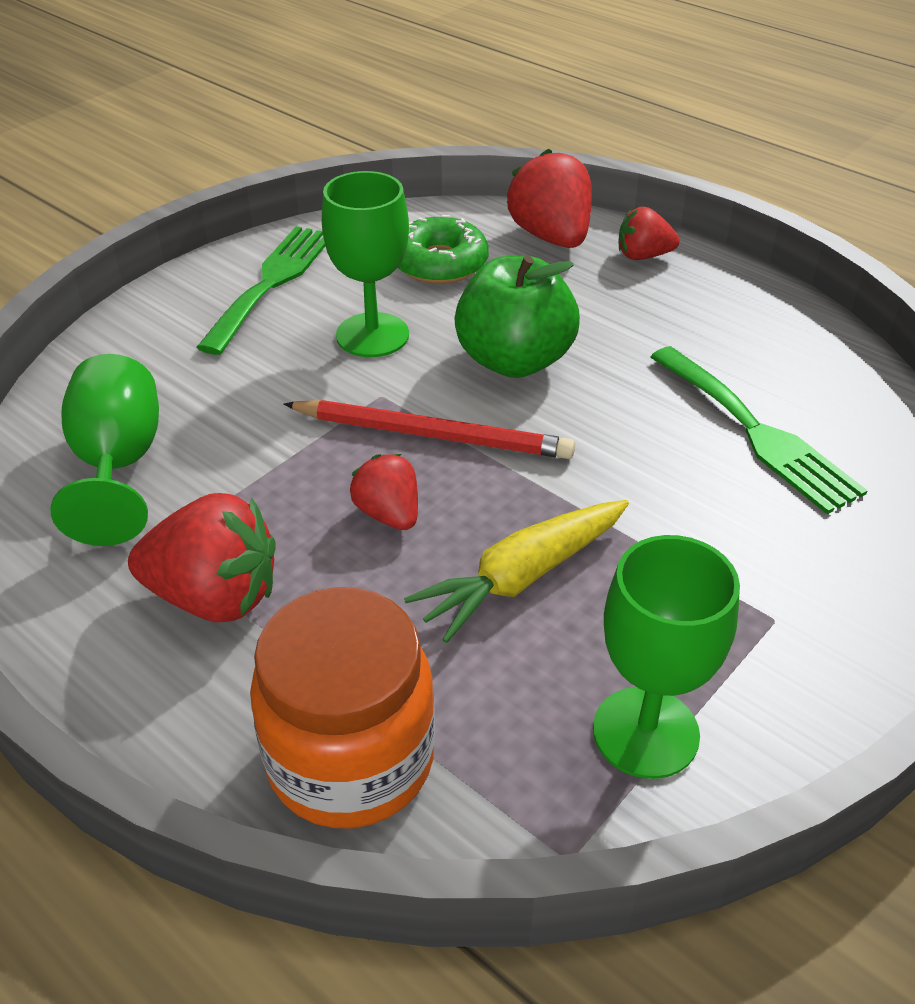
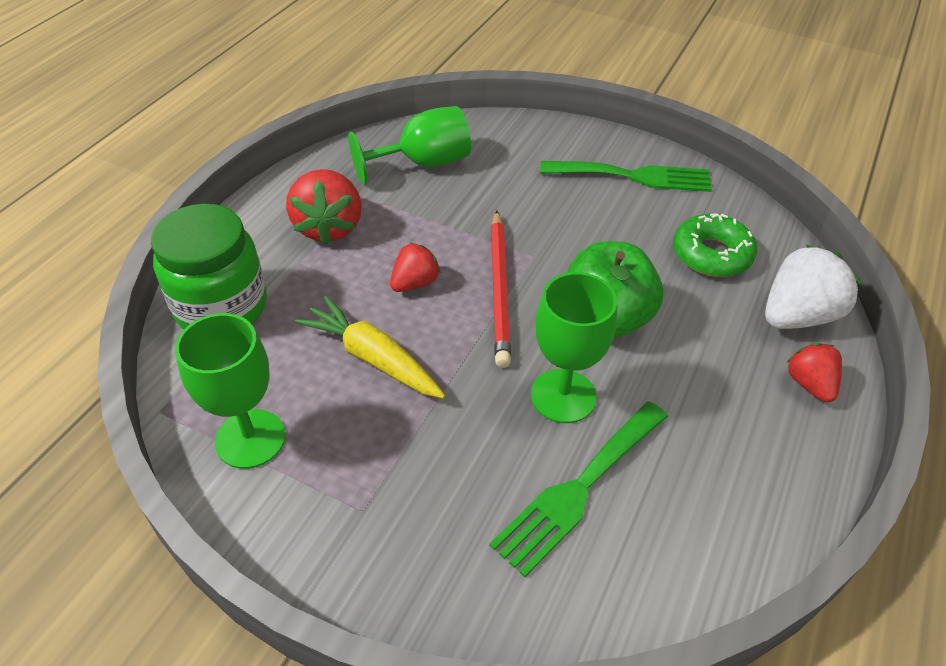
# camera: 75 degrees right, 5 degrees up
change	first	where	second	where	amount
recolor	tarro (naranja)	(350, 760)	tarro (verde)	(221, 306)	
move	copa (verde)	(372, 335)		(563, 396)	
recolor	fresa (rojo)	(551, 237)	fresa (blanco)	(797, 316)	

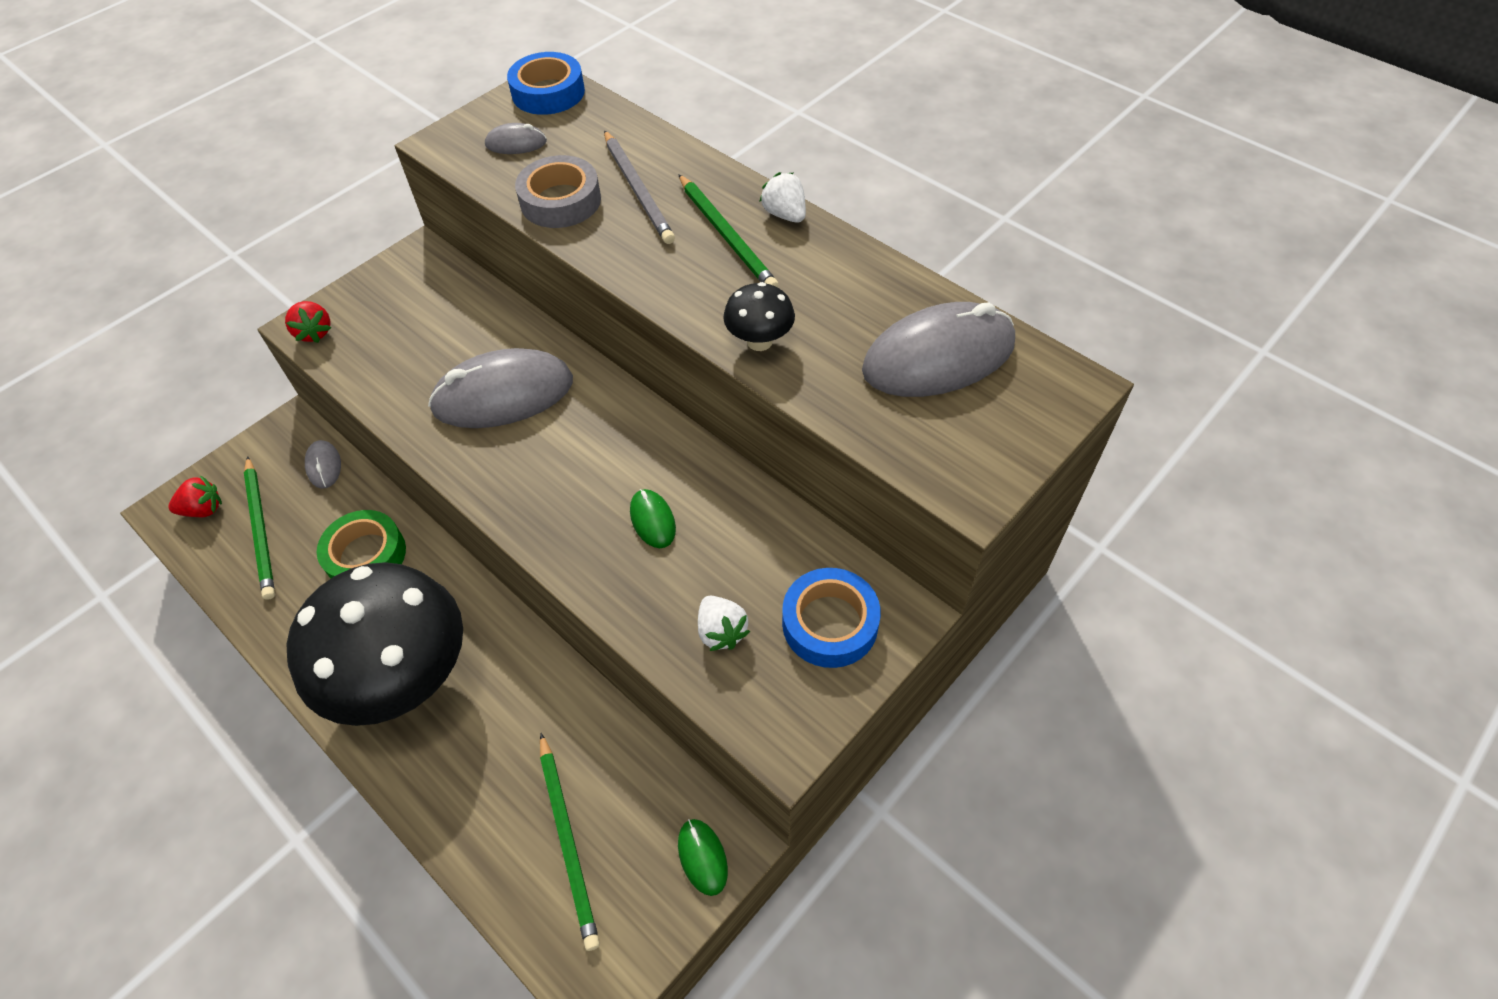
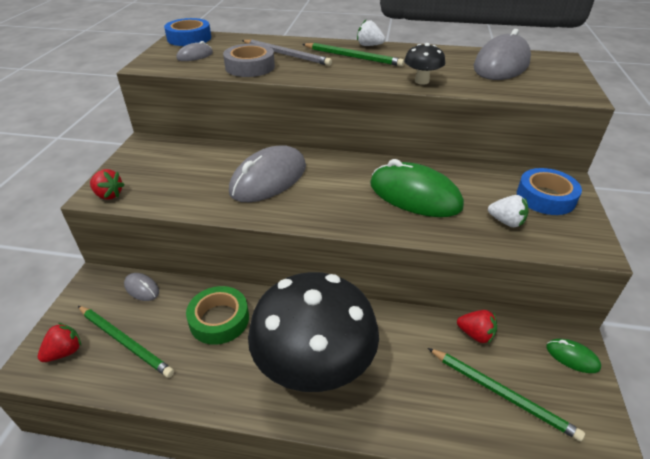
# camera: 35 degrees left, 15 degrees down
change	first	where	second	where	amount
resize	ratón (verde)	(652, 520)		(414, 195)	x2.18
insert			fresa (rojo)	(475, 334)	

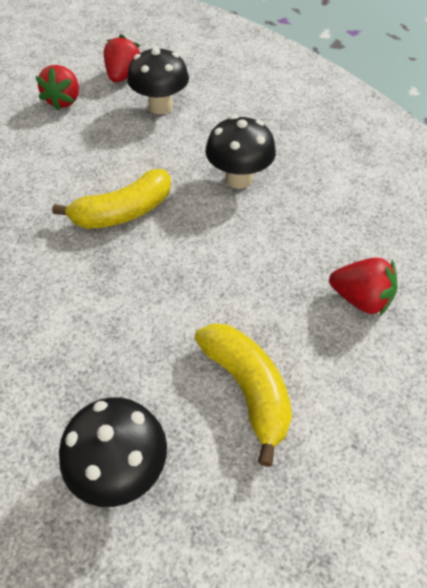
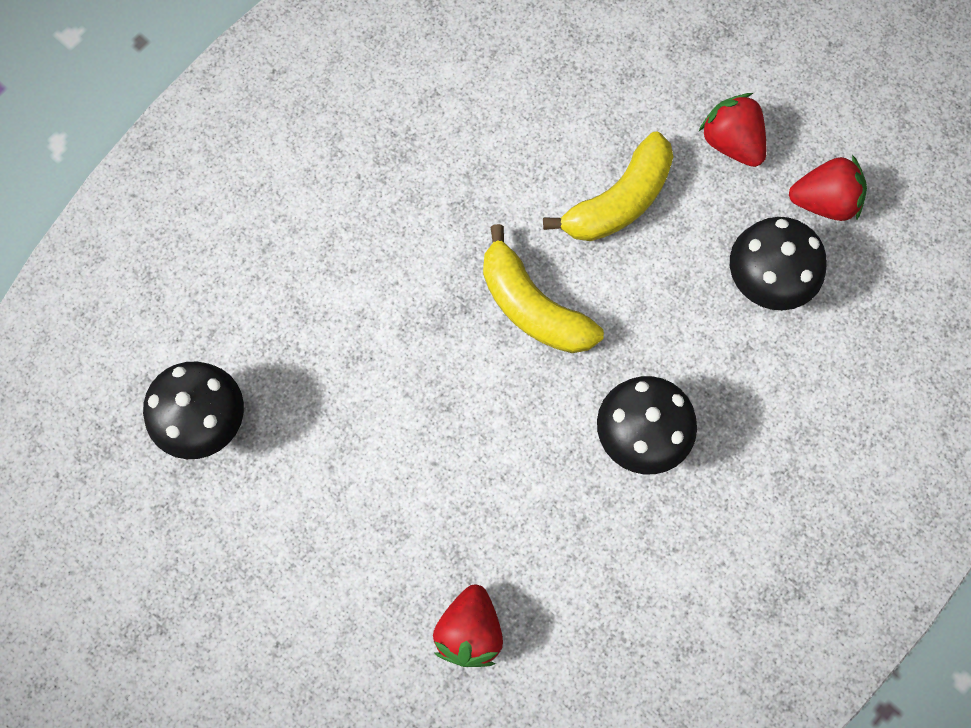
# camera: 75 degrees right, 20 degrees up
change	first	where	second	where	amount
move	plátano (amarillo)	(247, 388)		(619, 201)	
rotate	fresa (rojo)	(64, 101)		(731, 143)	60 degrees clockwise

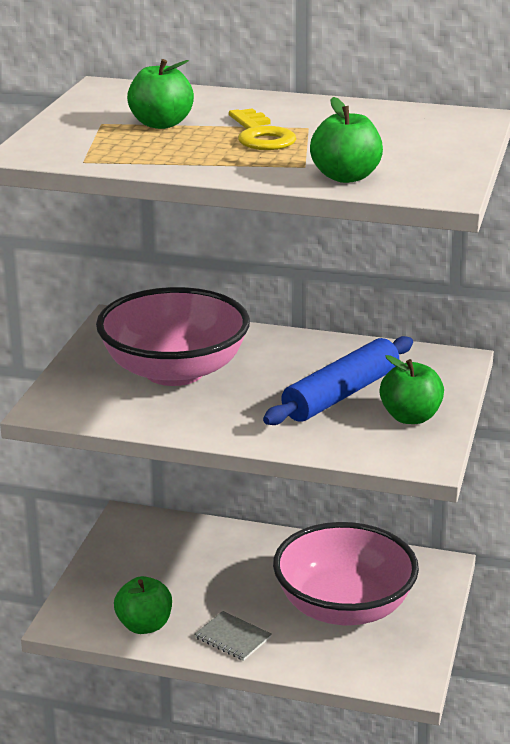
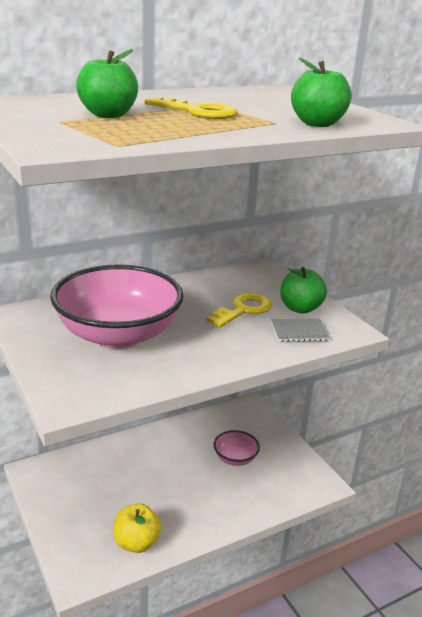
# camera: 45 degrees left, 0 degrees up
change	first	where	second	where	amount
recolor	manzana (verde)	(144, 625)	manzana (amarillo)	(136, 543)	
replace	rodillo (azul)	(341, 394)	llave (amarillo)	(243, 310)	
resize	cuenco (rosa)	(344, 607)		(235, 458)	x0.46
move	cuaderno (gris)	(232, 637)		(299, 331)	

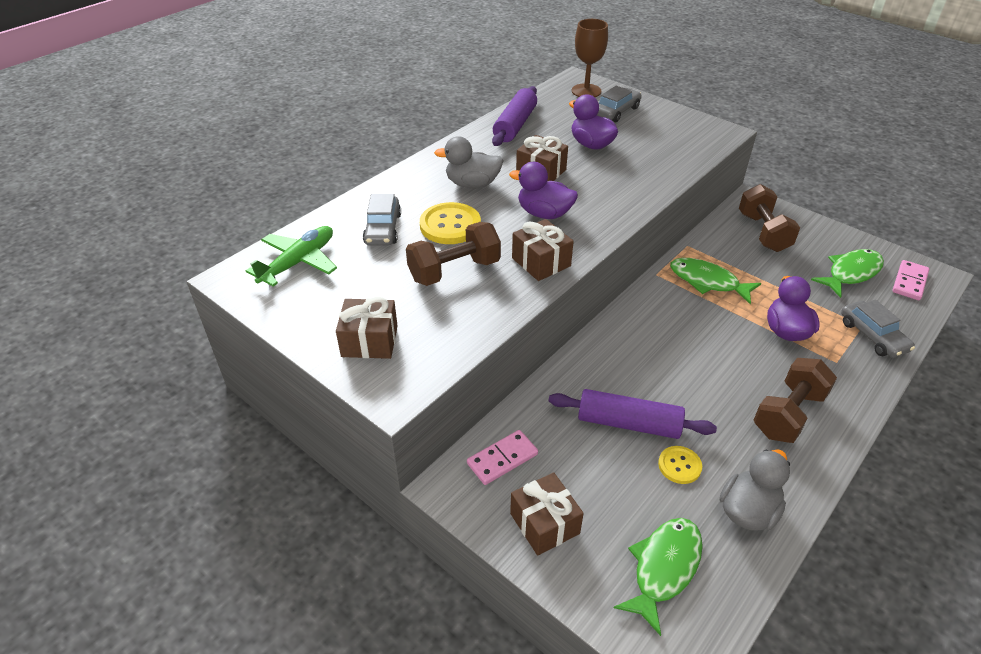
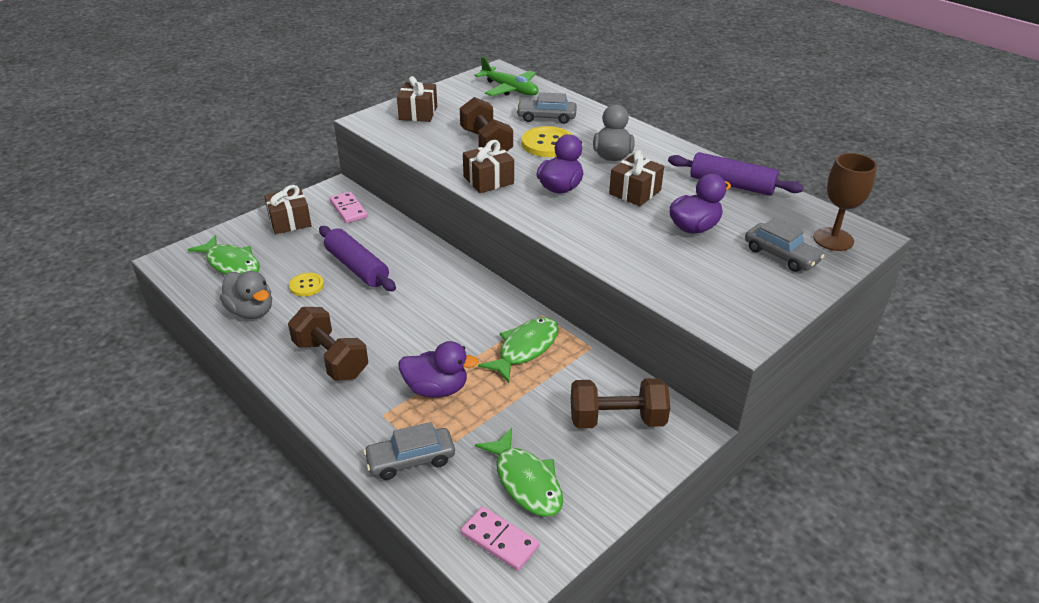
# camera: 95 degrees right, 5 degrees down
change	first	where	second	where	amount
rotate	rodillo (morado)	(628, 424)		(357, 267)	60 degrees counterclockwise

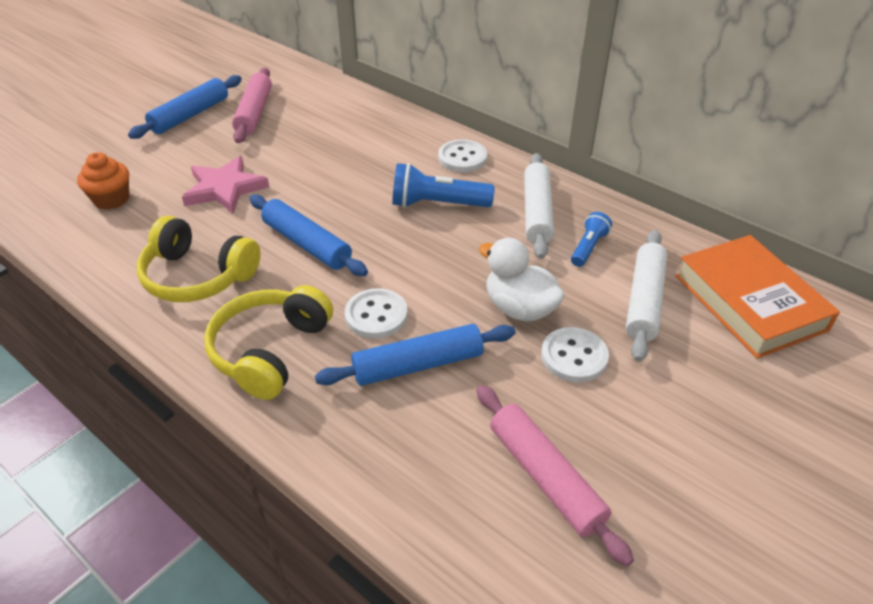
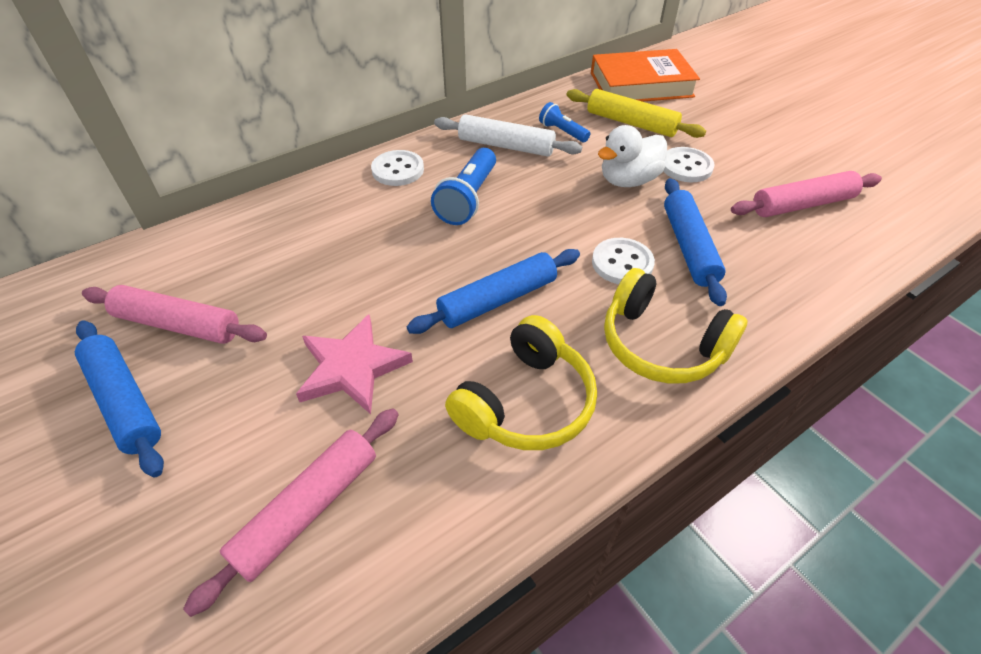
# camera: 75 degrees left, 5 degrees up
change	first	where	second	where	amount
replace	magdalena (naranja)	(111, 199)	rodillo (rosa)	(308, 510)	
recolor	rodillo (blanco)	(644, 301)	rodillo (amarillo)	(631, 123)	

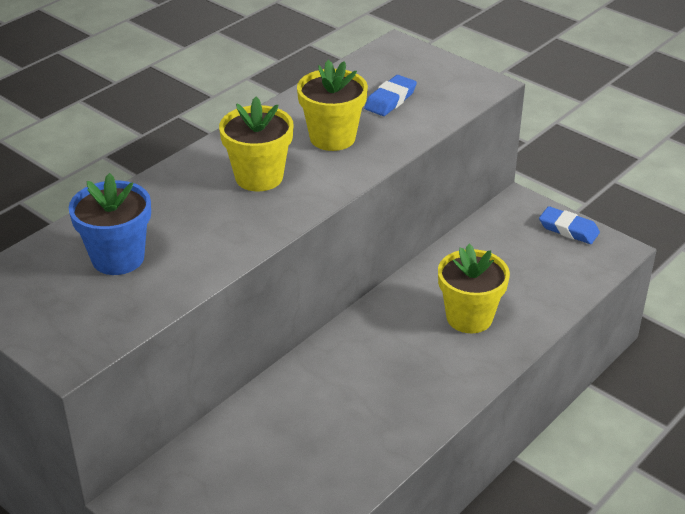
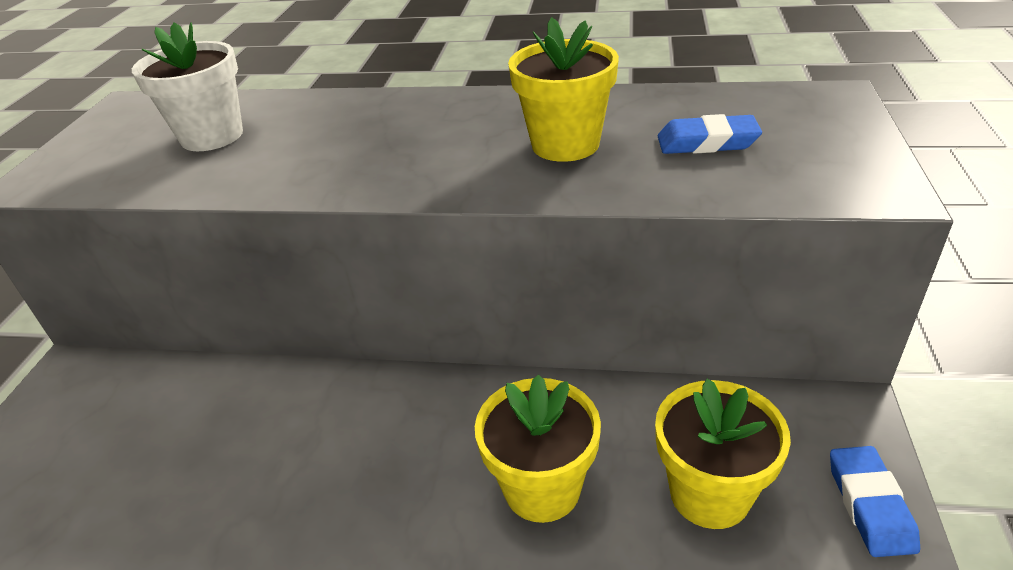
# camera: 60 degrees right, 0 degrees up
change	first	where	second	where	amount
recolor	maceta (azul)	(118, 258)	maceta (blanco)	(212, 136)	
move	maceta (amarillo)	(259, 177)		(710, 494)	

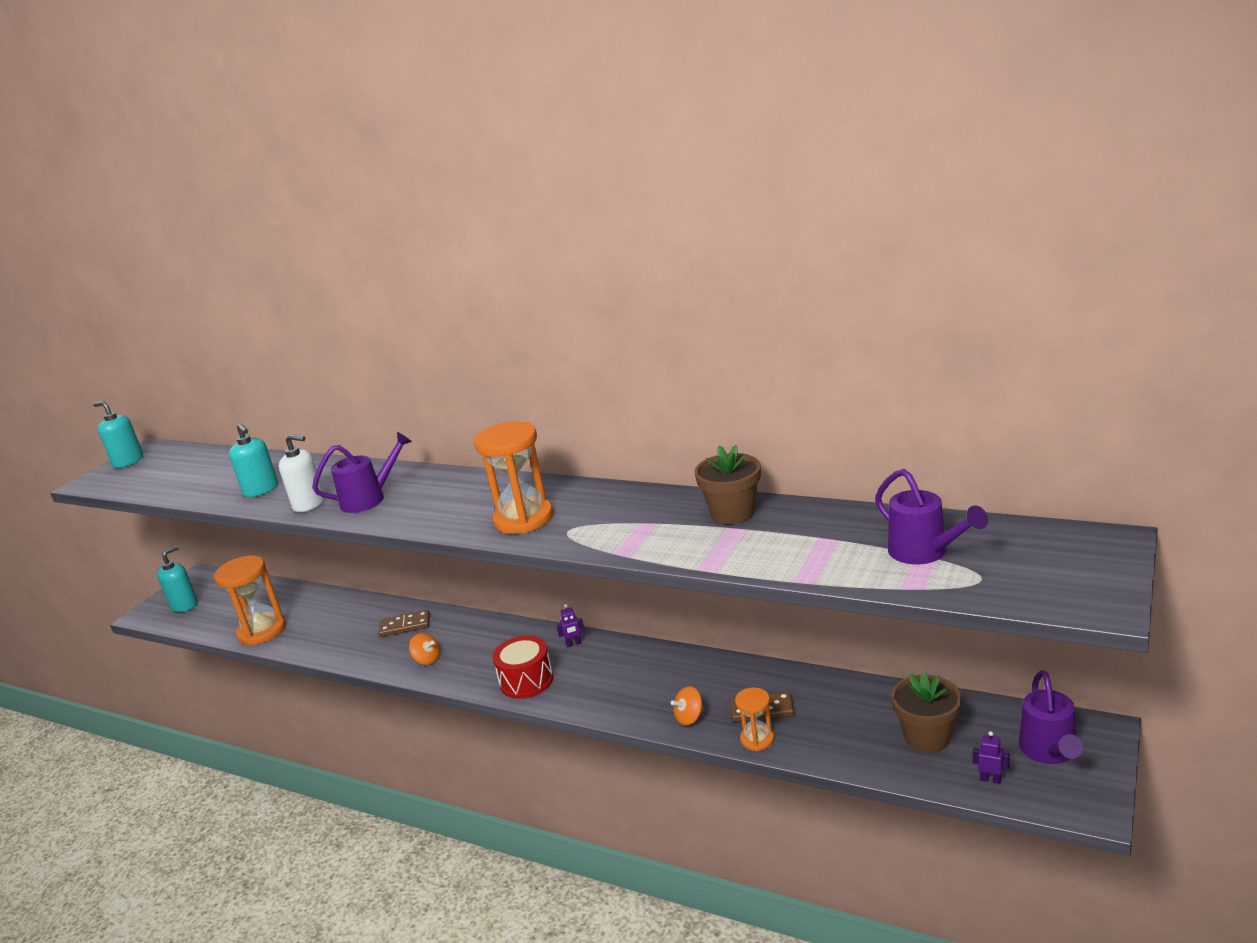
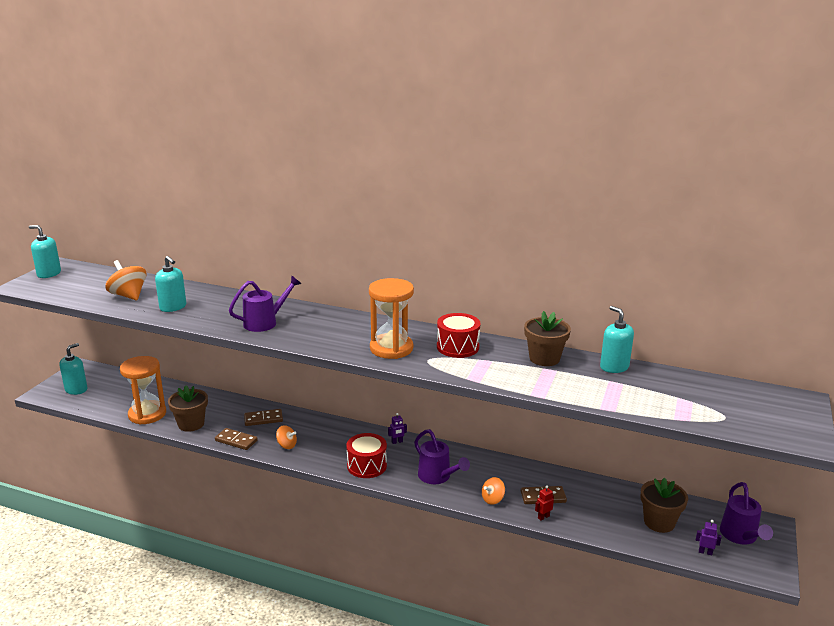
# camera: 10 degrees left, 0 degrees up
change	first	where	second	where	amount
insert			peonza (naranja)	(128, 295)	
insert			maceta (marrón)	(191, 424)	
insert			ficha de dominó (marrón)	(236, 440)	
move	regadera (morado)	(924, 553)		(437, 477)	
insert			tambor (rojo)	(457, 347)	
replace	reloj de arena (naranja)	(757, 739)	robot (rojo)	(543, 517)	
insert			dispensador de jabón (turquesa)	(614, 367)	
delete	dispensador de jabón (blanco)	(309, 504)			

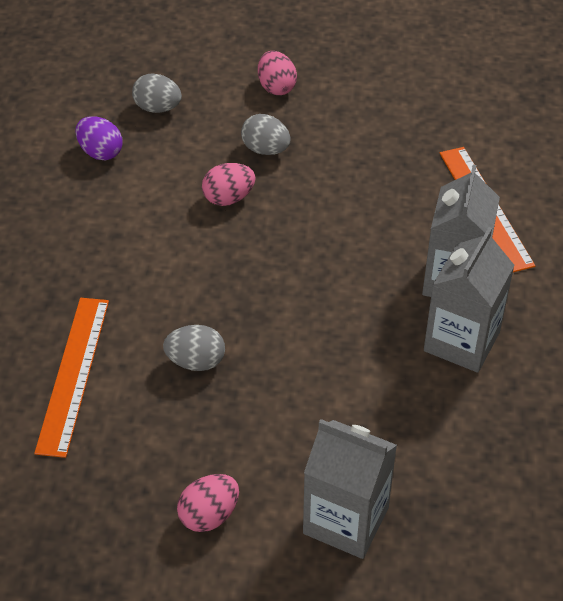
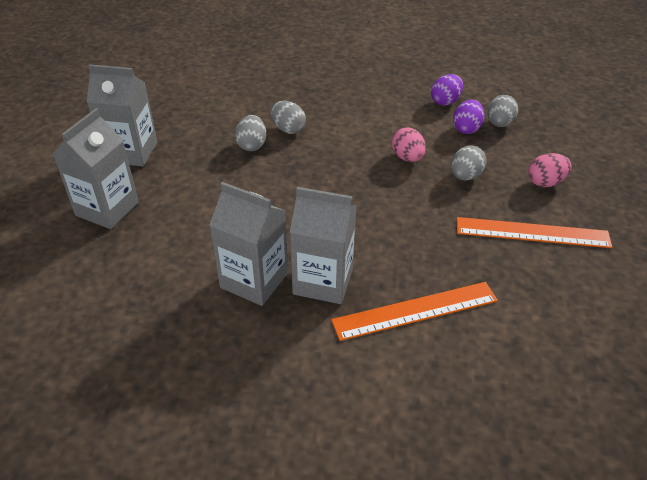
# camera: 90 degrees right, 5 degrees down
change	first	where	second	where	amount
replace	huevo (rosa)	(209, 515)	cartón de leche (gris)	(131, 152)	
insert			huevo (gris)	(288, 129)	
insert			huevo (morado)	(466, 129)	
move	regla (naranja)	(73, 374)		(532, 232)	

